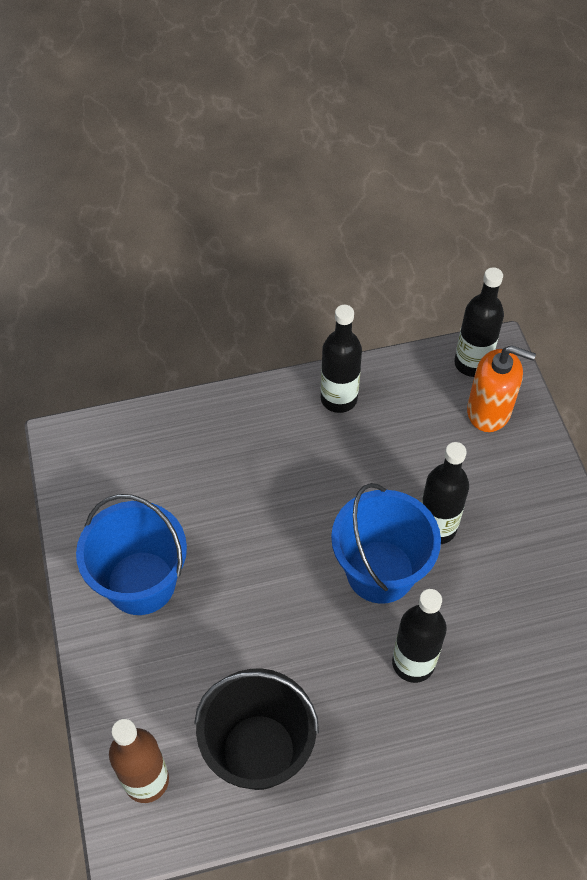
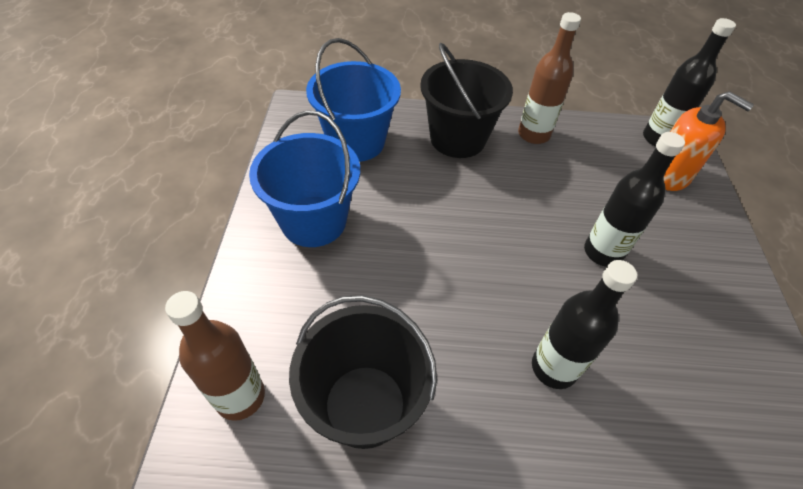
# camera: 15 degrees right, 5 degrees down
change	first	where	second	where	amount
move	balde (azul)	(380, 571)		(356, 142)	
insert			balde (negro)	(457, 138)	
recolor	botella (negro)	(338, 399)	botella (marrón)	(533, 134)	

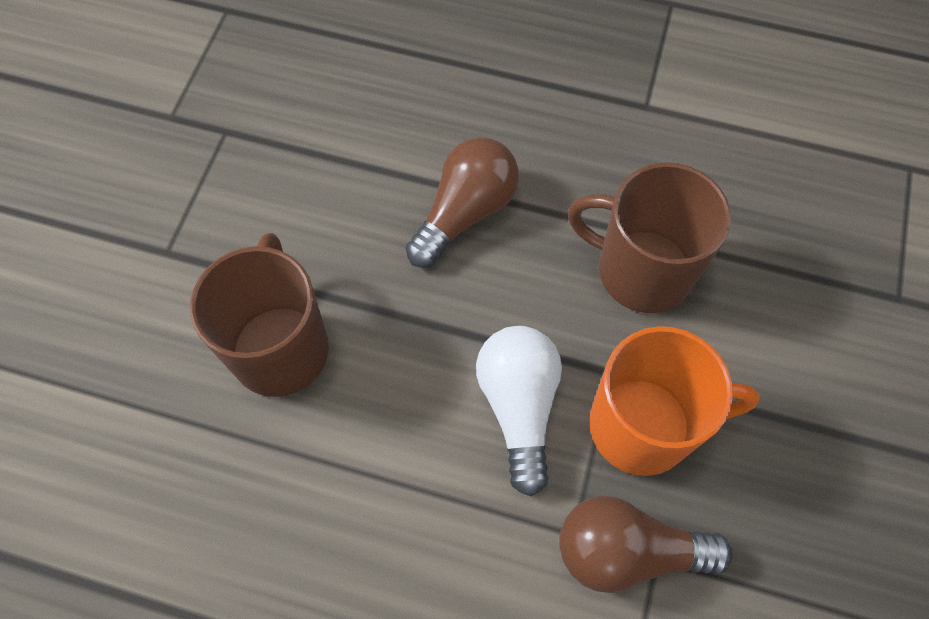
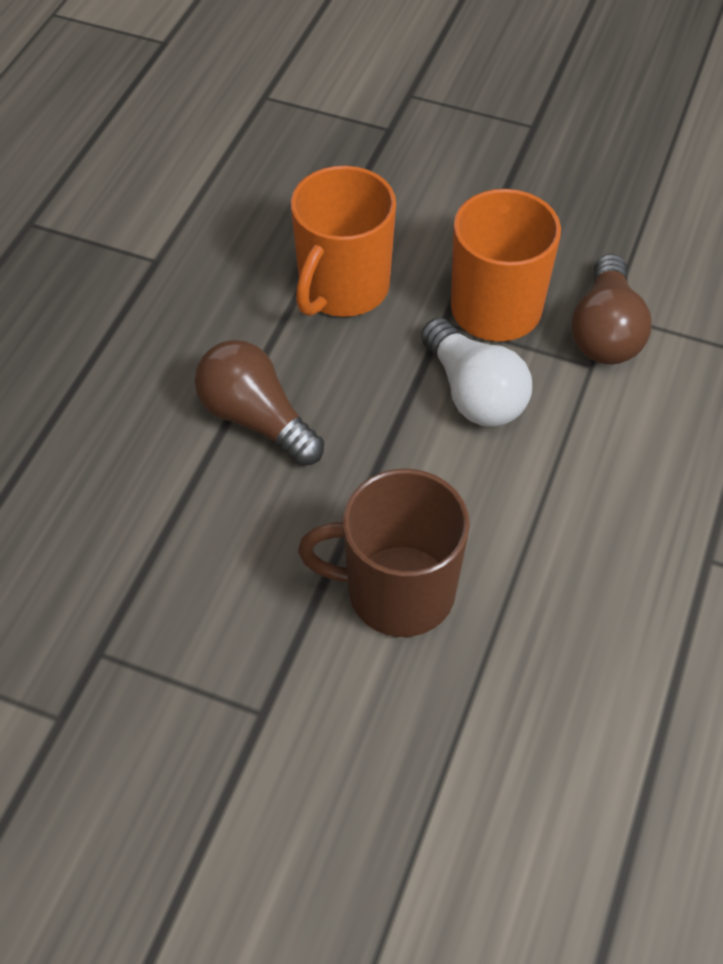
# camera: 85 degrees left, 10 degrees down
change	first	where	second	where	amount
recolor	taza (marrón)	(641, 270)	taza (naranja)	(342, 289)	
rotate	bombilla (blanco)	(519, 407)		(474, 393)	120 degrees counterclockwise

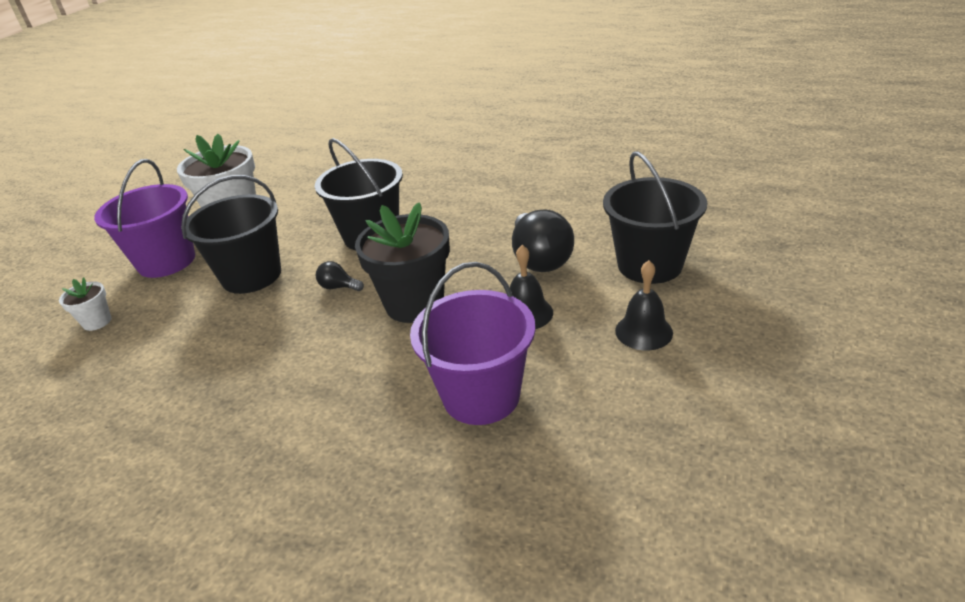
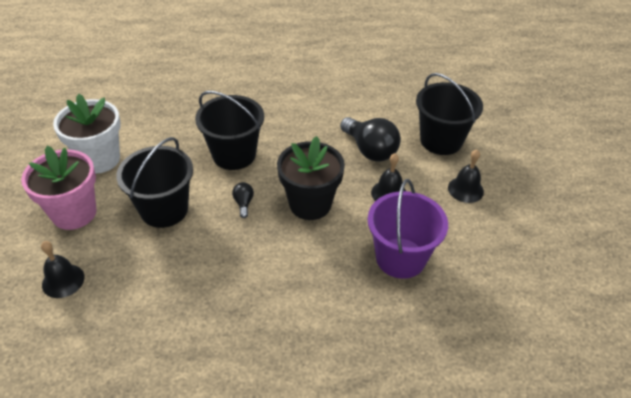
# camera: 30 degrees left, 10 degrees up
change	first	where	second	where	amount
replace	balde (morado)	(166, 261)	maceta (rosa)	(74, 213)	
replace	maceta (blanco)	(97, 322)	campana (negro)	(63, 280)	
rotate	bombilla (negro)	(338, 287)		(243, 203)	90 degrees clockwise

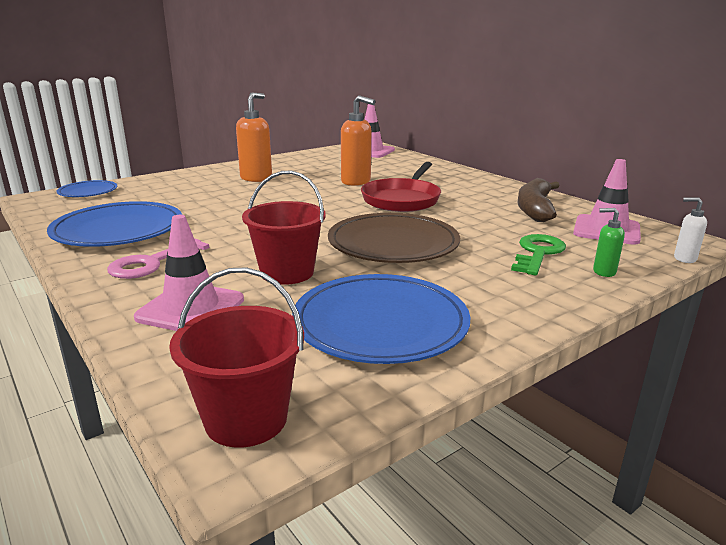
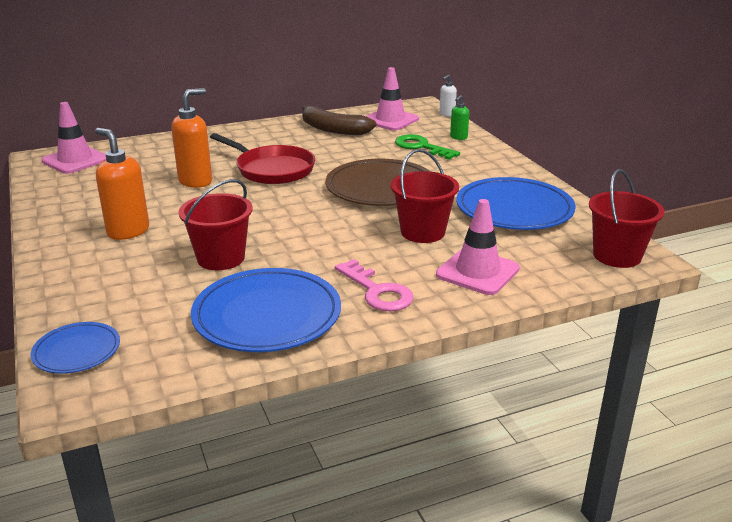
# camera: 75 degrees left, 5 degrees up
change	first	where	second	where	amount
insert			balde (rojo)	(221, 258)	

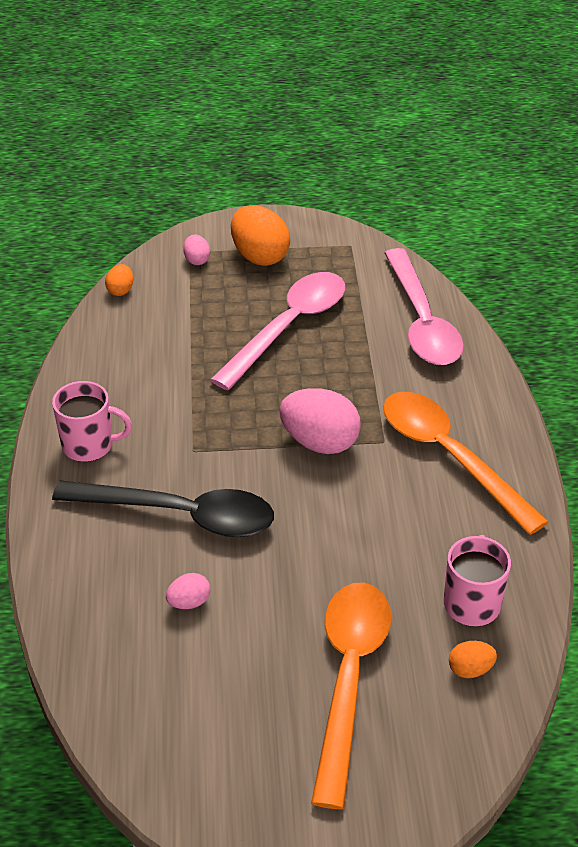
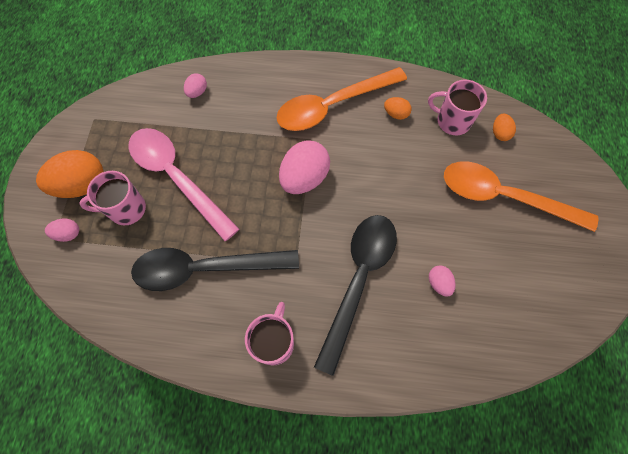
# camera: 80 degrees left, 25 degrees up
change	first	where	second	where	amount
insert			taza (rosa)	(126, 209)	
insert			cuchara (negro)	(206, 268)	
replace	cuchara (rosa)	(421, 321)	huevo (rosa)	(197, 92)	
move	huevo (naranja)	(120, 290)		(396, 114)	

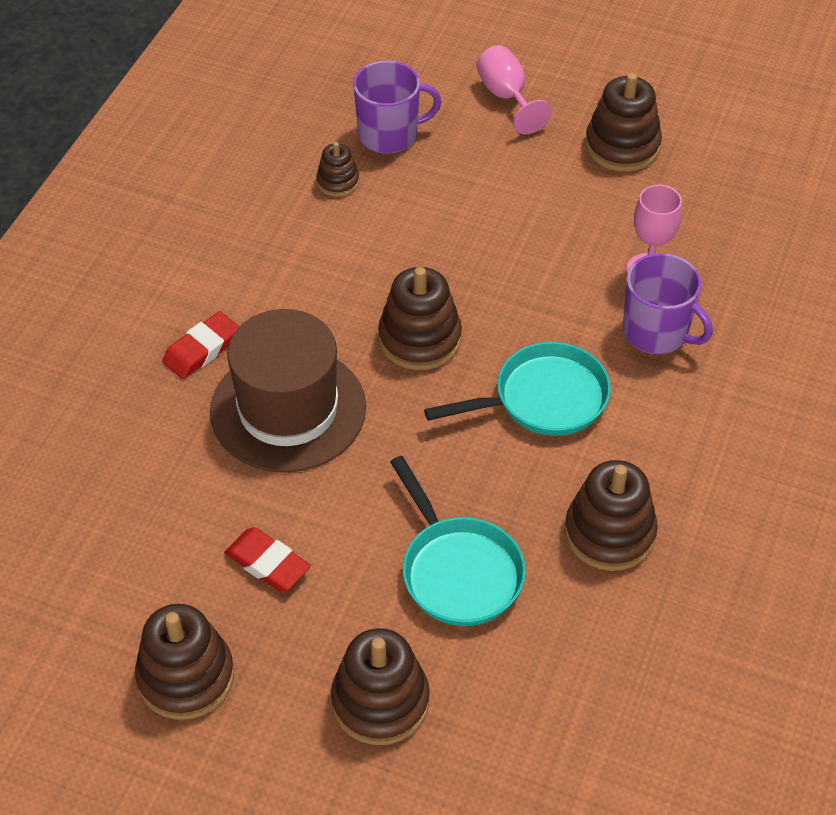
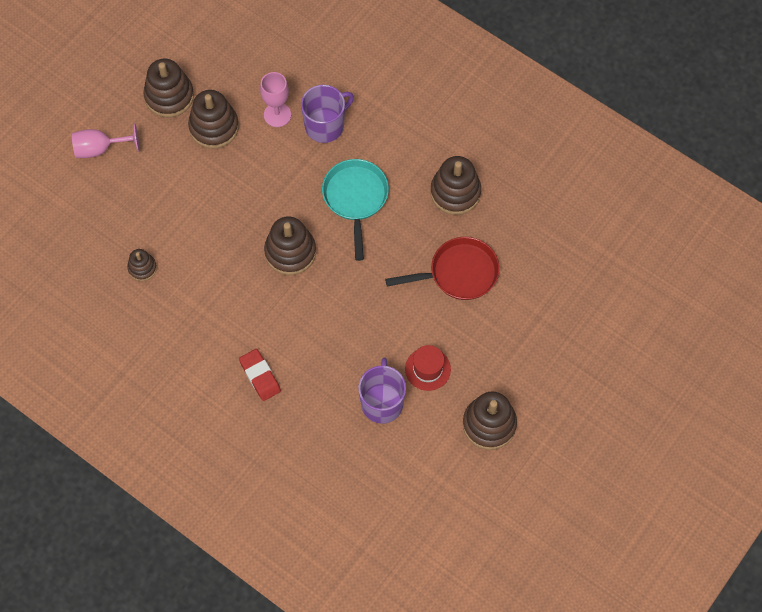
# camera: 75 degrees left, 15 degrees up
change	first	where	second	where	amount
move	juguete apilable (marrón)	(380, 701)		(214, 127)	
move	taza (morado)	(389, 135)		(382, 402)	
recolor	sartén (turquesa)	(458, 571)	sartén (rojo)	(459, 273)	
replace	goma de borrar (rojo)	(267, 563)	sombrero (rojo)	(427, 369)	
delete	sombrero (marrón)	(288, 409)			

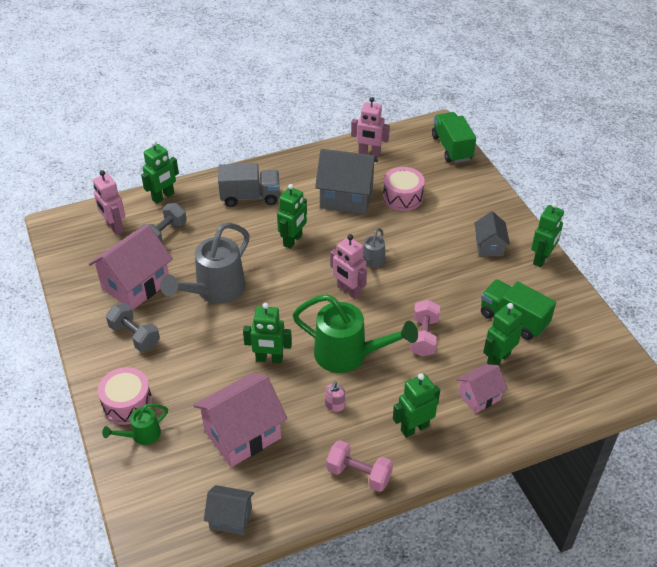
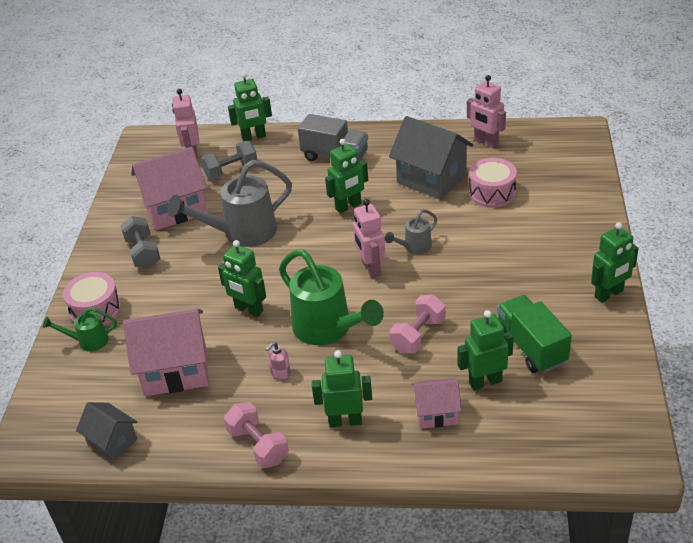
# camera: 30 degrees right, 5 degrees down
change	first	where	second	where	amount
delete	camión (verde)	(451, 148)			
delete	casa (gris)	(489, 246)			

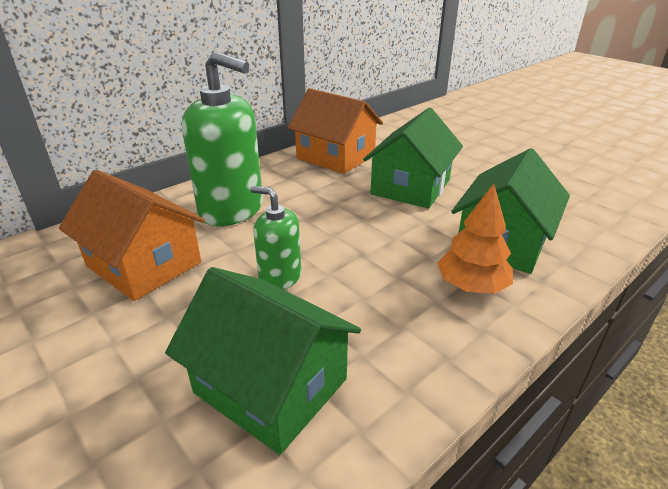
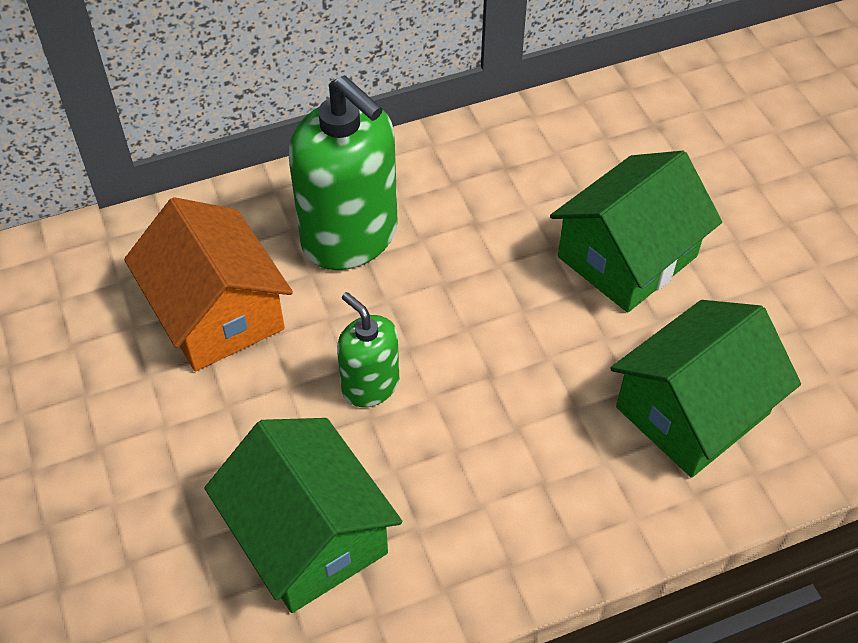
# camera: 20 degrees right, 20 degrees up
change	first	where	second	where	amount
delete	casa (naranja)	(335, 157)			
delete	árbol (naranja)	(472, 286)			

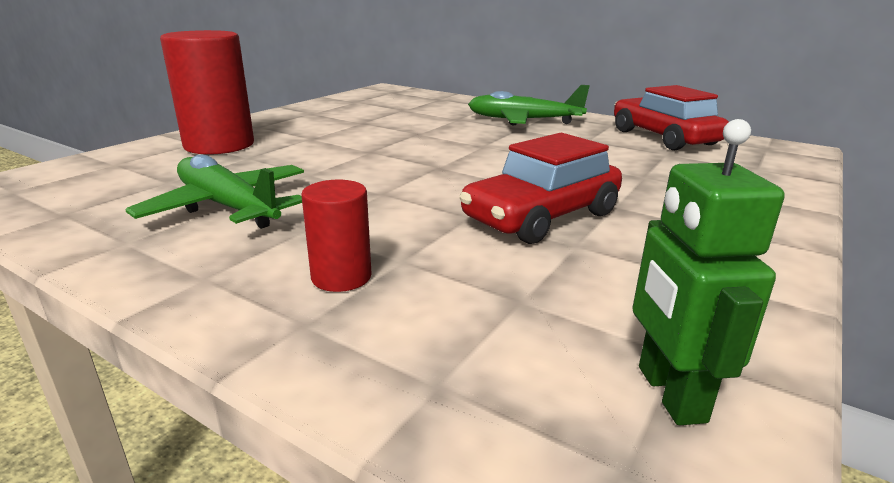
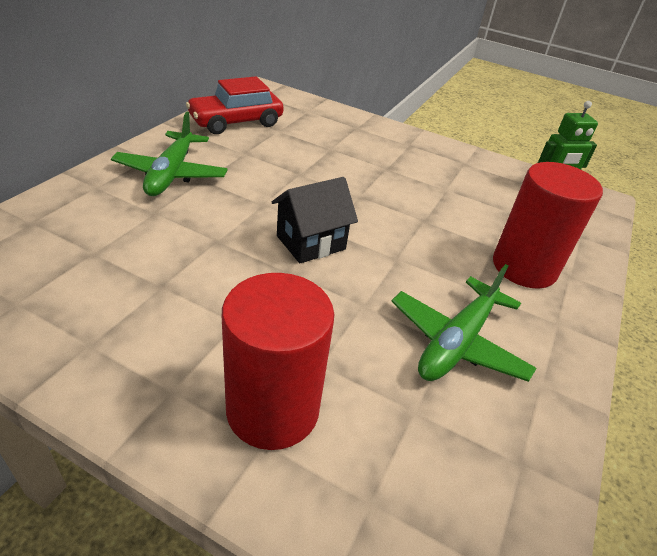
# camera: 100 degrees left, 15 degrees up
change	first	where	second	where	amount
insert			casa (negro)	(311, 242)	
resize	cilindro (rojo)	(341, 277)		(524, 267)	x1.94
delete	coche (rojo)	(541, 217)			

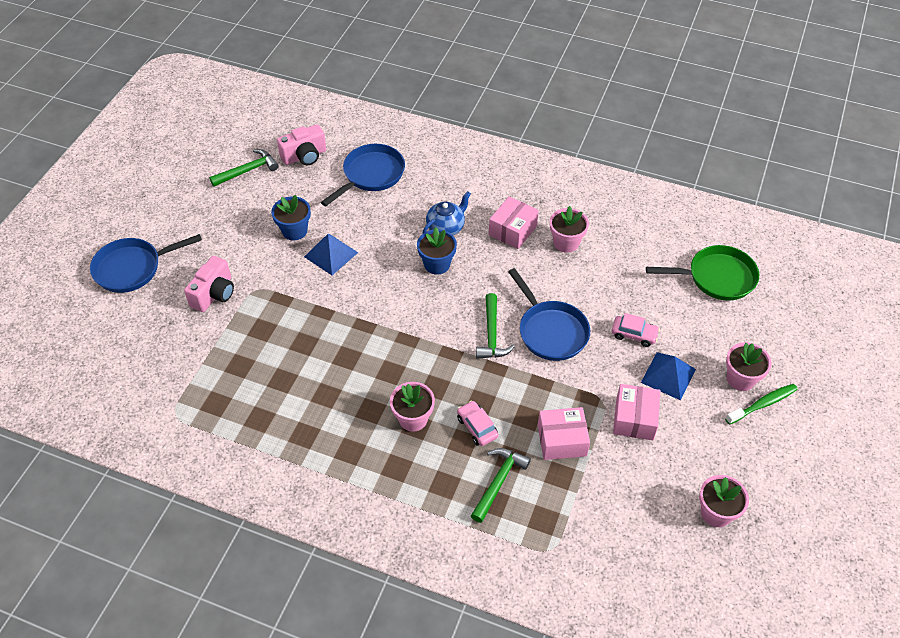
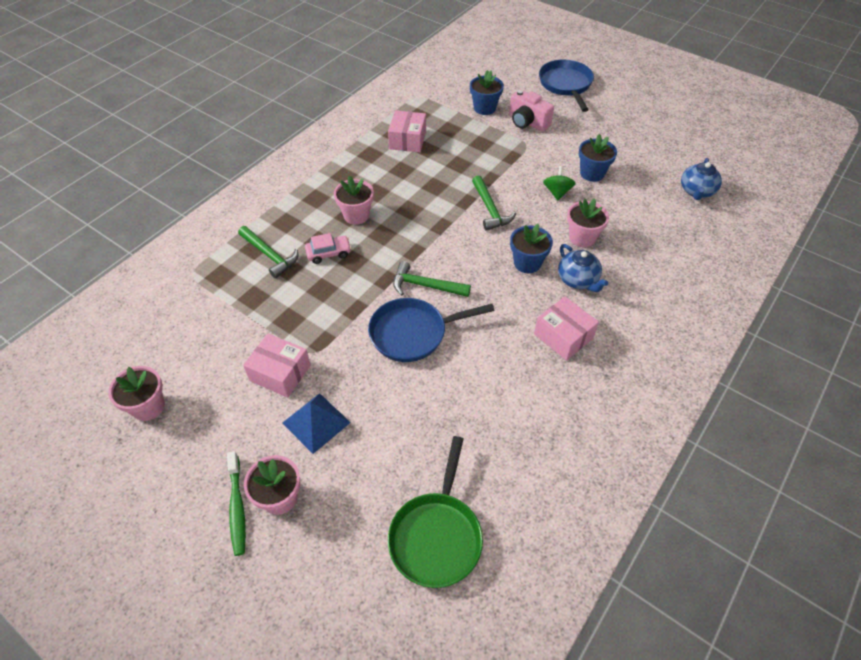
# camera: 105 degrees right, 0 degrees up
change	first	where	second	where	amount
move	caja (rosa)	(562, 440)		(407, 140)	
insert			maceta (azul)	(484, 108)	
move	martillo (verde)	(247, 170)		(490, 209)	
replace	pirámide (azul)	(331, 254)	peonza (verde)	(557, 192)	
move	maceta (rosa)	(566, 242)		(582, 237)	
replace	cámara (rosa)	(304, 156)	tetera (azul)	(696, 191)	
delete	sartén (azul)	(371, 175)			
delete	coche (rosa)	(634, 334)			

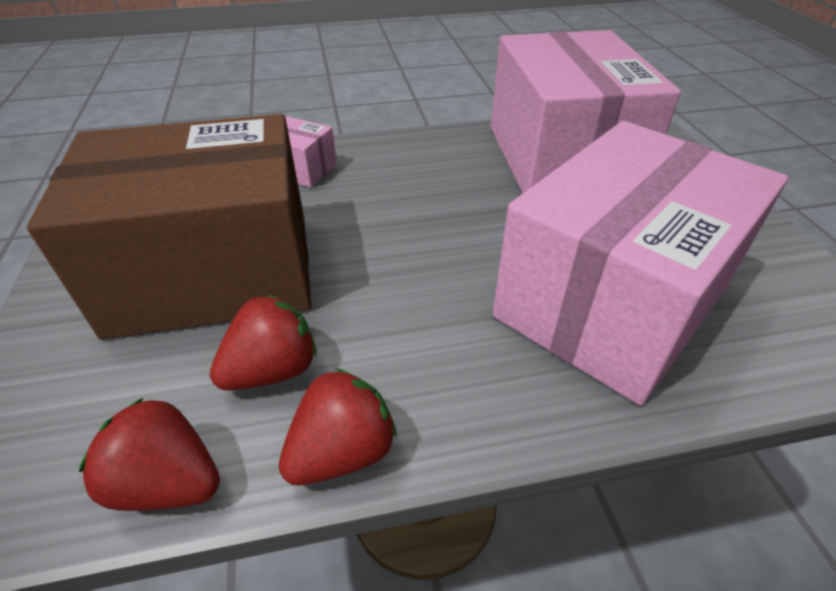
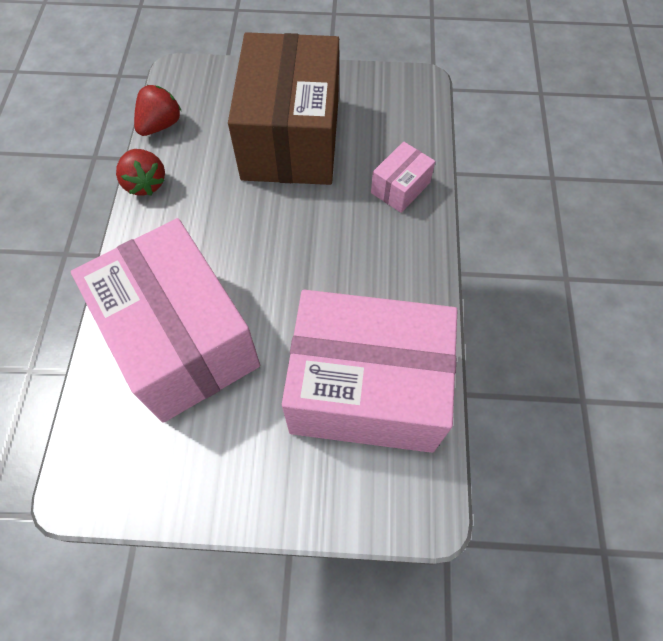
# camera: 105 degrees right, 20 degrees up
change	first	where	second	where	amount
delete	fresa (rojo)	(272, 370)			

